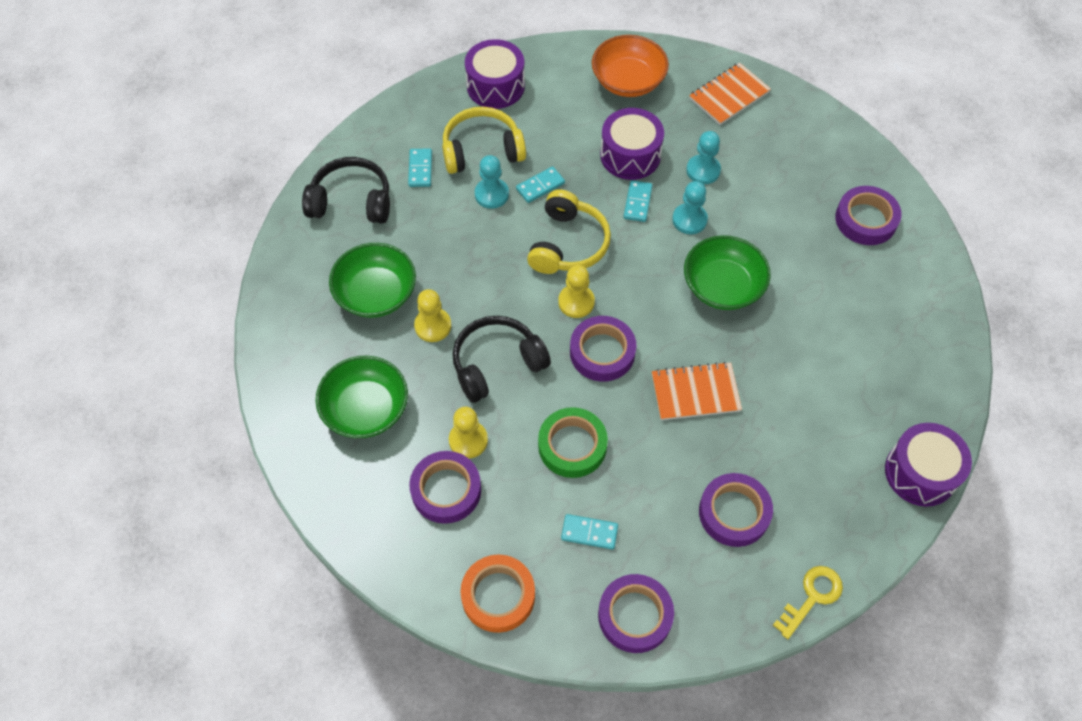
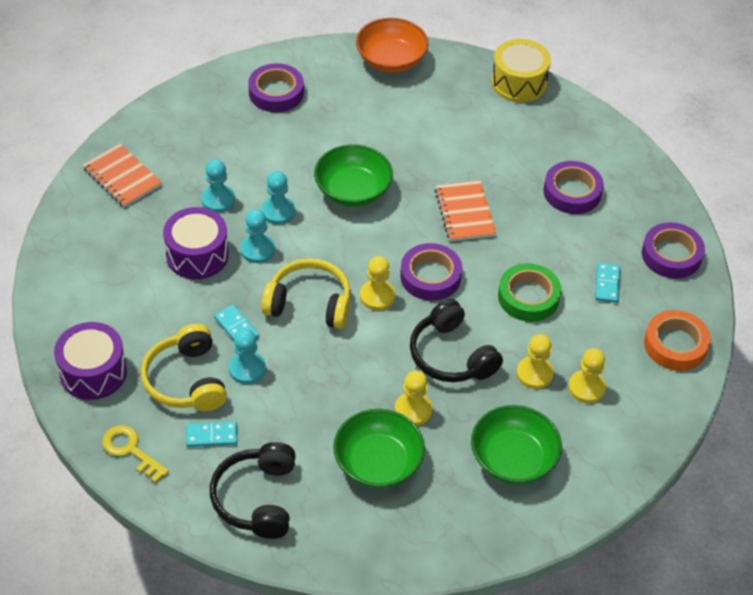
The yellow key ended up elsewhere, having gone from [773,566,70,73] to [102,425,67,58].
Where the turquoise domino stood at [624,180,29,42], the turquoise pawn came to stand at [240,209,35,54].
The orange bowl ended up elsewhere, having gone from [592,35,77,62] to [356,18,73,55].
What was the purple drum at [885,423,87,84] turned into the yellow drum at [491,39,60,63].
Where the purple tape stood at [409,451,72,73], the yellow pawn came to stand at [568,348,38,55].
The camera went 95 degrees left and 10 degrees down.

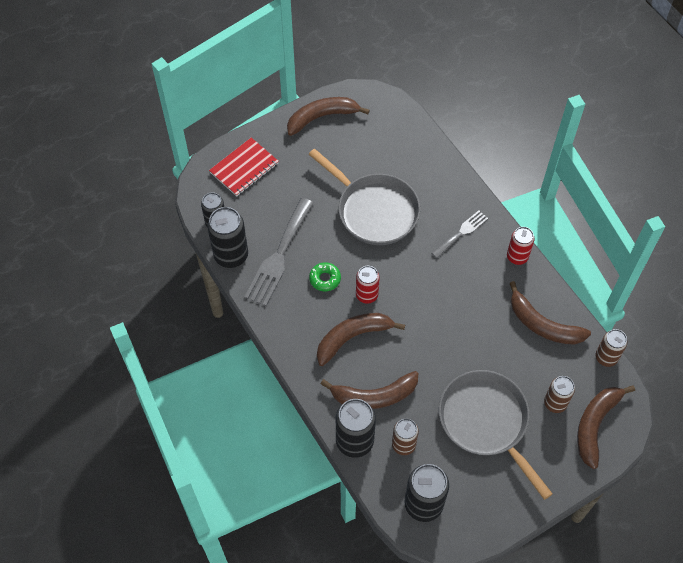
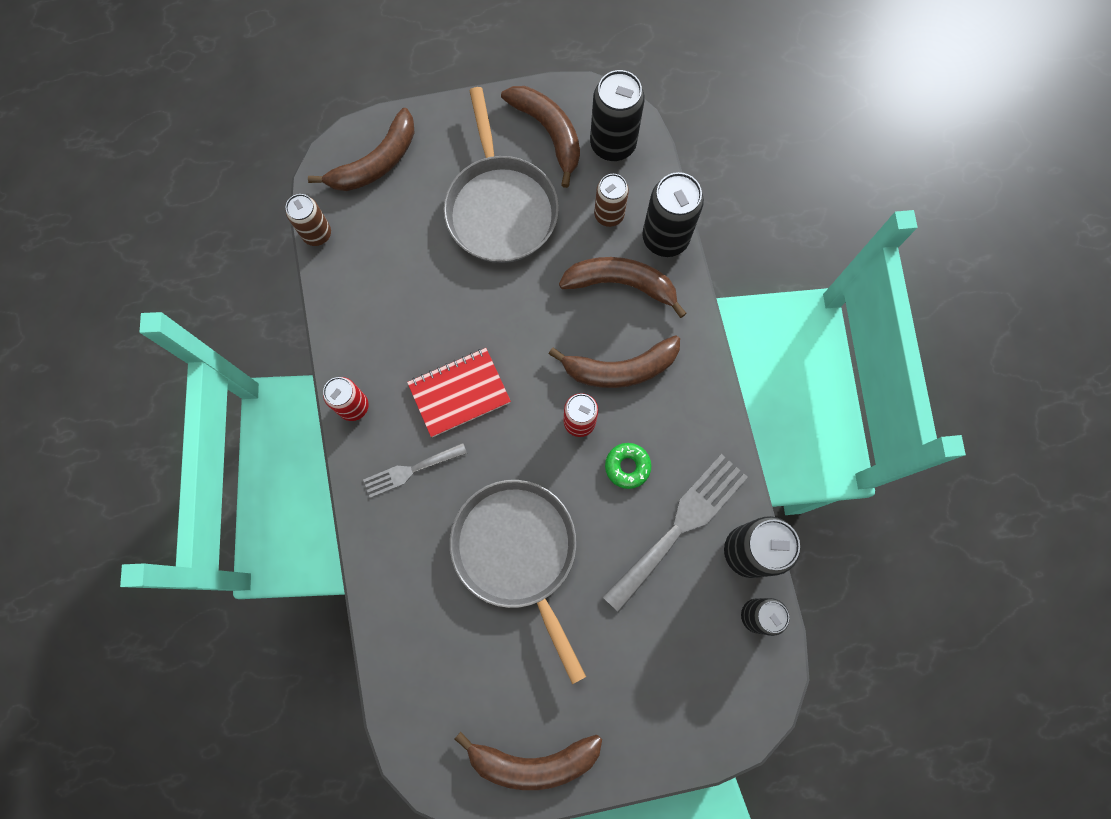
The red notebook ended up elsewhere, having gone from [209,138,70,58] to [407,348,104,89].
The brown banana ended up elsewhere, having gone from [510,281,81,64] to [501,86,79,102].
The second view lost the brown can at [544,376,31,37].
The camera went 160 degrees left and 15 degrees up.

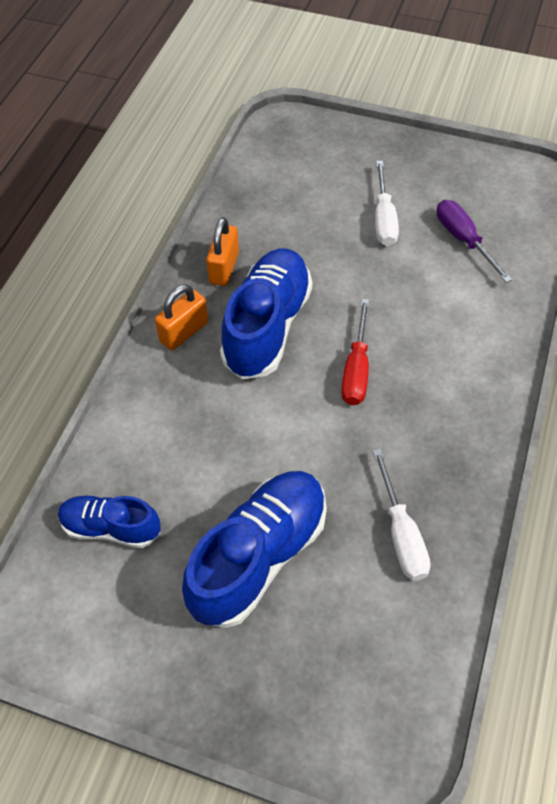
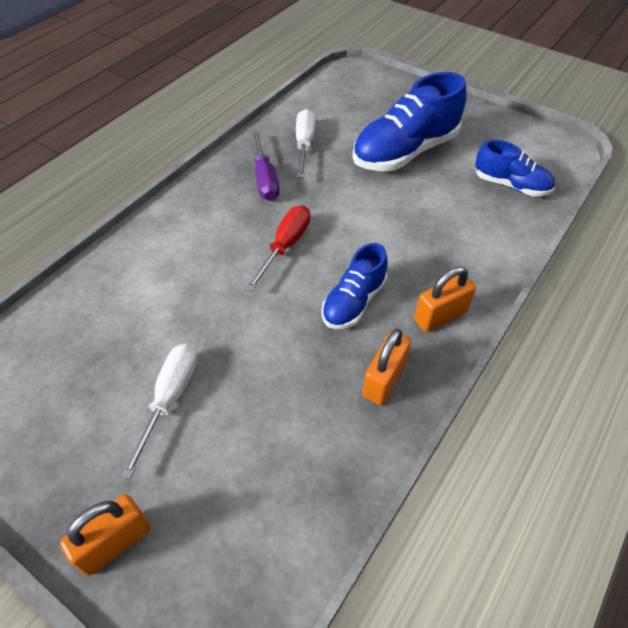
The second view gained the orange padlock at [60,494,91,82].
The purple screwdriver ended up elsewhere, having gone from [437,200,75,83] to [252,130,28,71].
The size of the blue shoe at [220,248,93,131] changed by a factor of 0.58.
The camera went 165 degrees left and 5 degrees down.

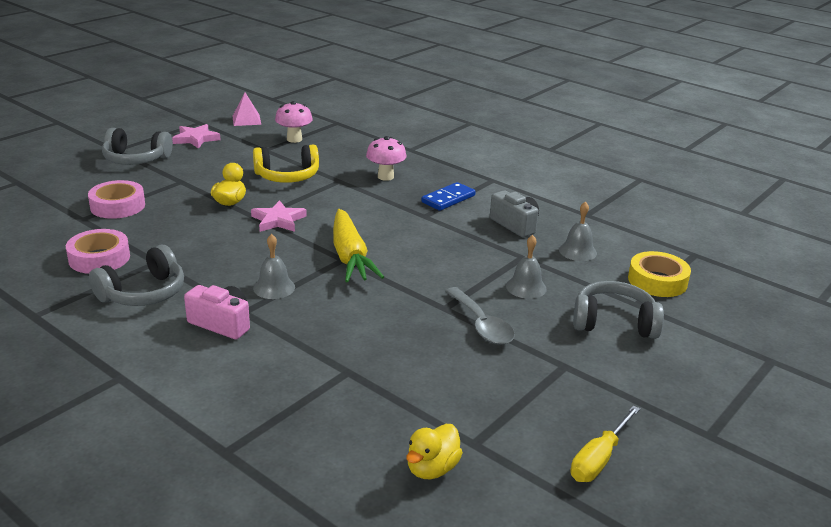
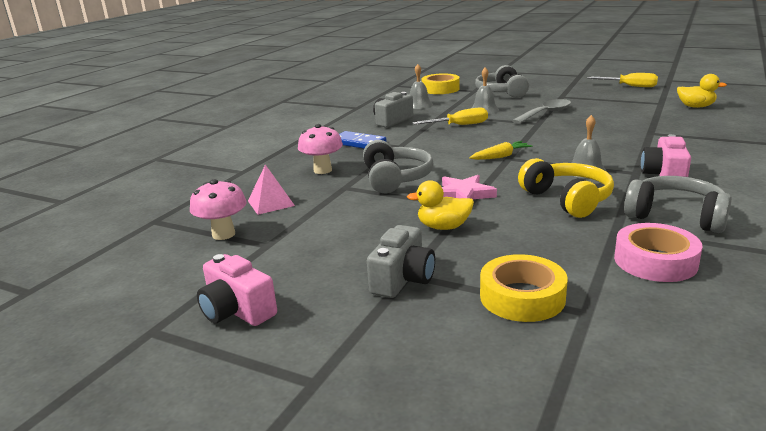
Where the pink star stood at [172,124,49,25], the pink camera came to stand at [197,254,80,72].
The pink pyramid ended up elsewhere, having gone from [232,93,29,33] to [248,165,47,50].
The grey headphones ended up elsewhere, having gone from [102,128,71,37] to [363,140,70,53].
The second view gained the grey camera at [367,225,68,73].
The second view gained the yellow screwdriver at [413,107,75,18].
The size of the yellow carrot at [333,209,51,73] changed by a factor of 0.52.
What was the pink tape at [88,180,57,39] turned into the yellow tape at [480,254,88,68].
The yellow headphones ended up elsewhere, having gone from [253,145,66,38] to [518,158,96,60].
The camera went 100 degrees left and 5 degrees down.

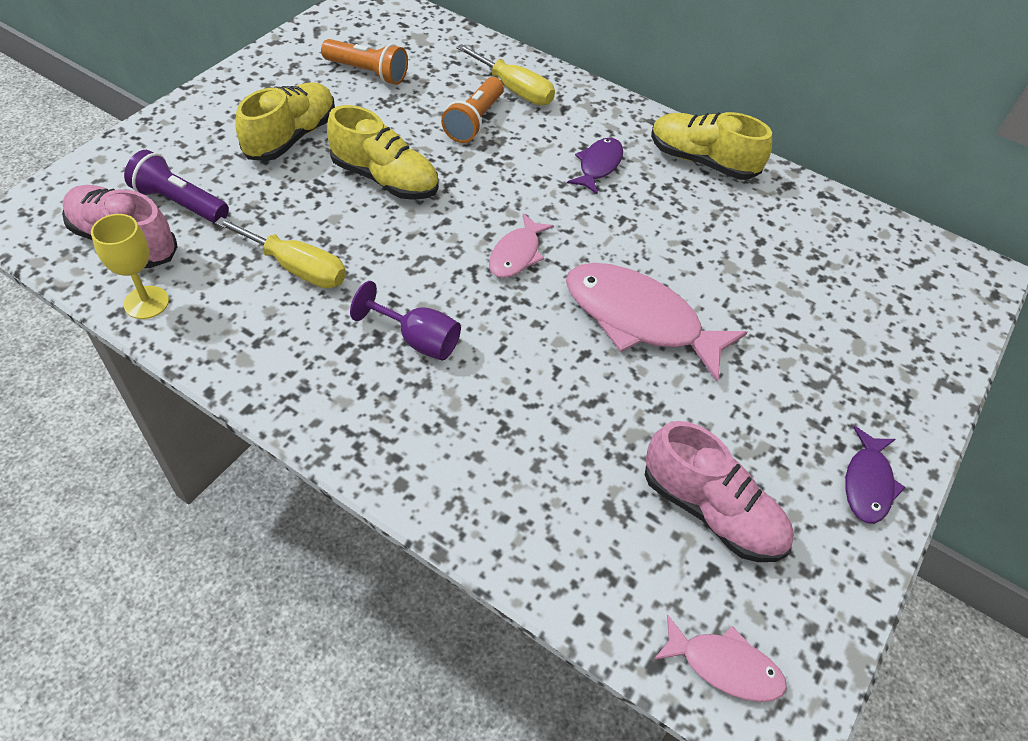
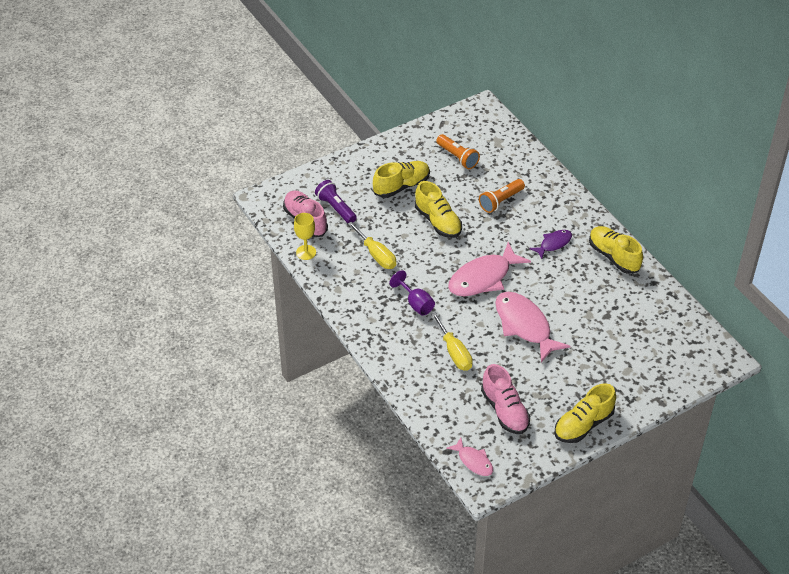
The yellow screwdriver ended up elsewhere, having gone from [456,44,99,61] to [431,312,42,59].
The size of the pink fish at [489,213,65,65] changed by a factor of 1.88.
Where the purple fish stood at [845,426,61,98], the yellow shoe came to stand at [555,383,61,60].
The camera went 30 degrees right and 5 degrees down.

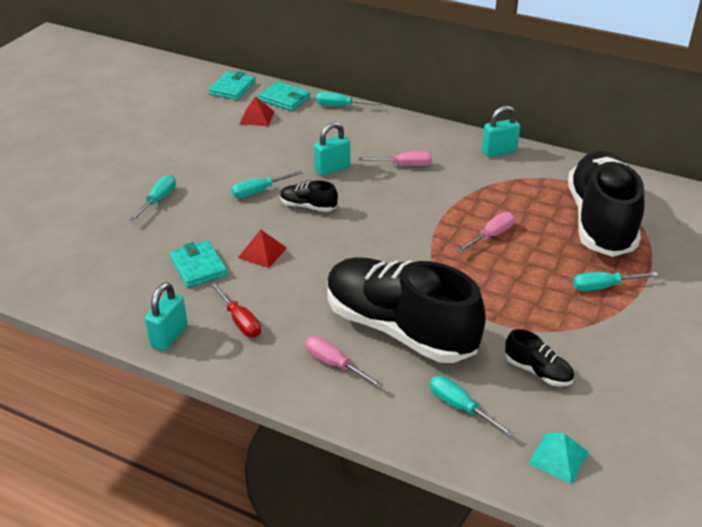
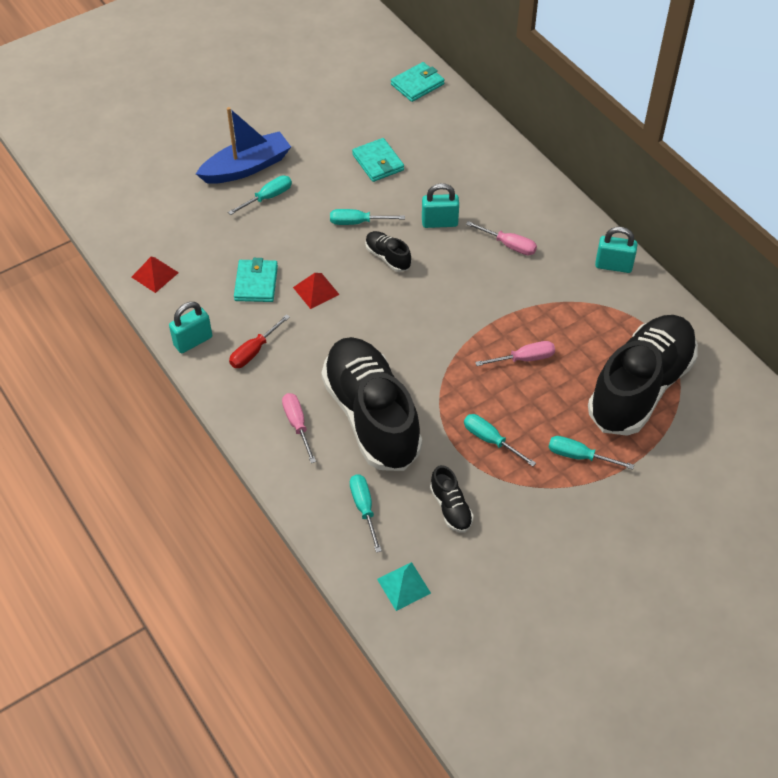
The red pyramid ended up elsewhere, having gone from [240,96,35,30] to [132,257,47,36].
The second view gained the blue boat at [196,107,95,77].
The red screwdriver at [210,282,51,55] ended up facing another way, 45 degrees clockwise from before.
The turquoise wallet ended up elsewhere, having gone from [259,81,52,30] to [352,138,52,44].
The turquoise screwdriver ended up elsewhere, having gone from [316,92,66,14] to [464,414,72,53].
The camera went 30 degrees right and 15 degrees up.

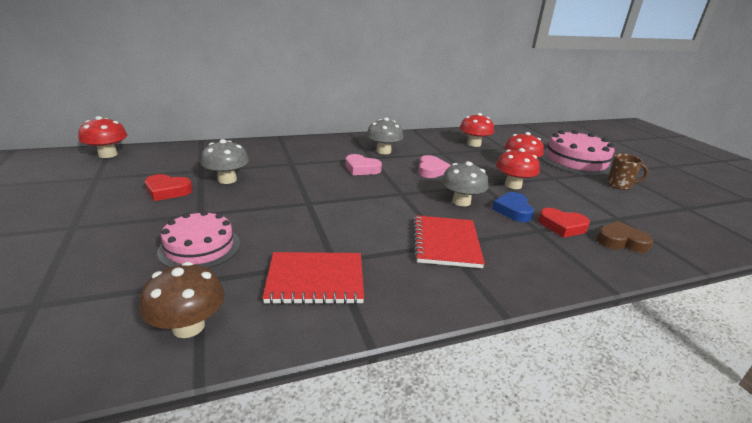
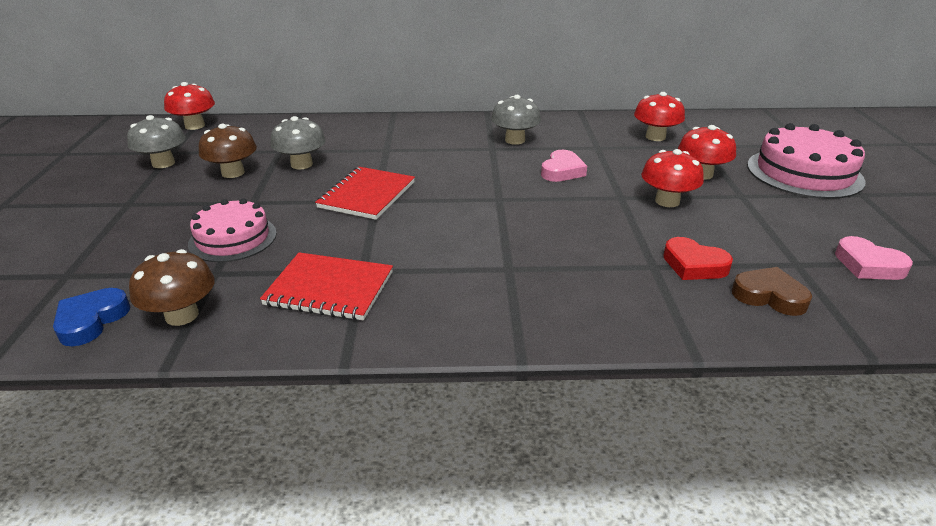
The blue heart ended up elsewhere, having gone from [492,192,42,30] to [53,288,77,58].
The grey mushroom ended up elsewhere, having gone from [442,161,46,45] to [127,115,59,53].
Where the red heart stood at [145,174,47,27], the brown mushroom came to stand at [199,124,58,54].
The red notebook ended up elsewhere, having gone from [413,215,72,53] to [315,167,100,53].
The pink heart ended up elsewhere, having gone from [345,154,37,21] to [835,236,78,44].
The second view lost the brown mug at [607,154,42,36].
The camera went 20 degrees right and 5 degrees up.

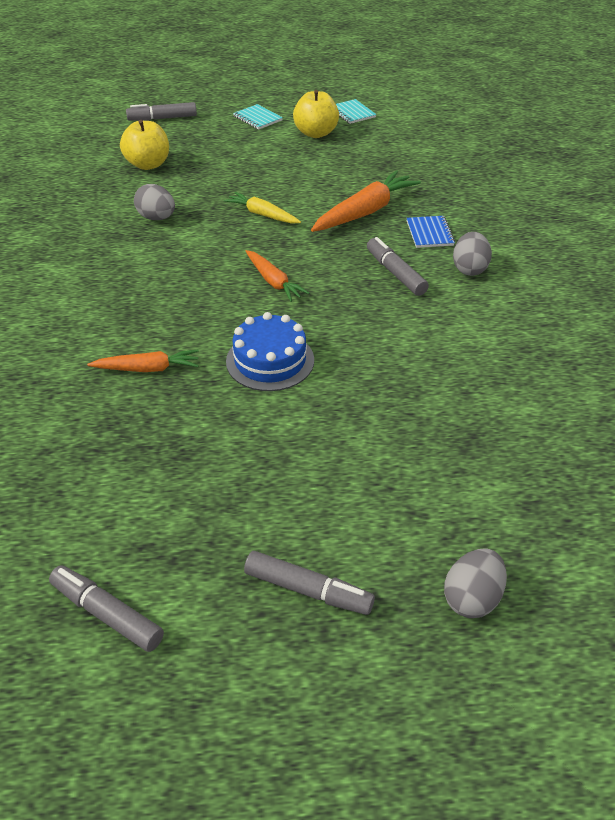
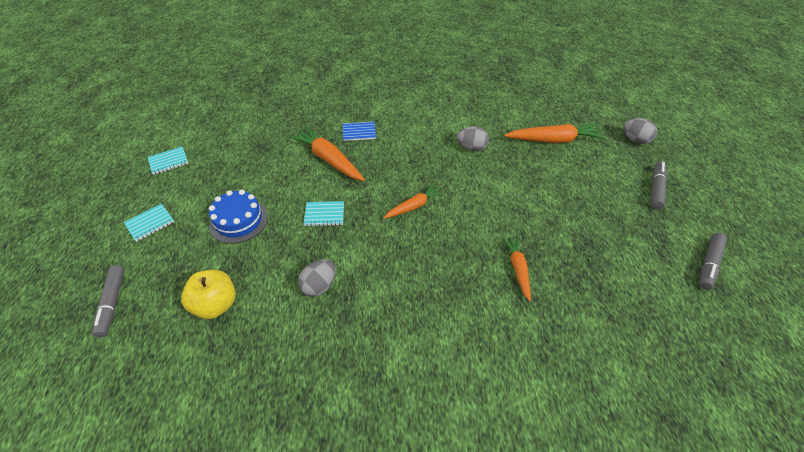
The blue cake ended up elsewhere, having gone from [226,312,88,79] to [209,190,59,54].
Where the yellow carrot stood at [224,192,77,32], the turquoise notebook came to stand at [304,201,40,26].
The grey egg ended up elsewhere, having gone from [453,232,39,44] to [457,126,32,25].
The second view gained the orange carrot at [504,123,102,20].
The second view lost the yellow apple at [293,90,46,48].
The second view lost the grey marker at [367,237,62,59].
The camera went 90 degrees left and 5 degrees up.

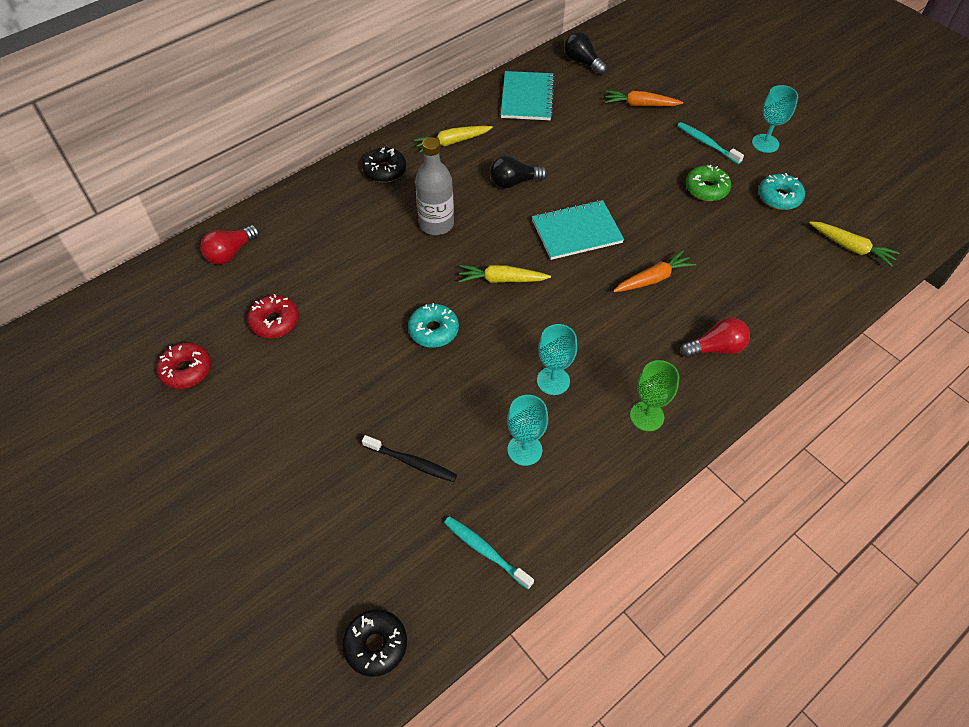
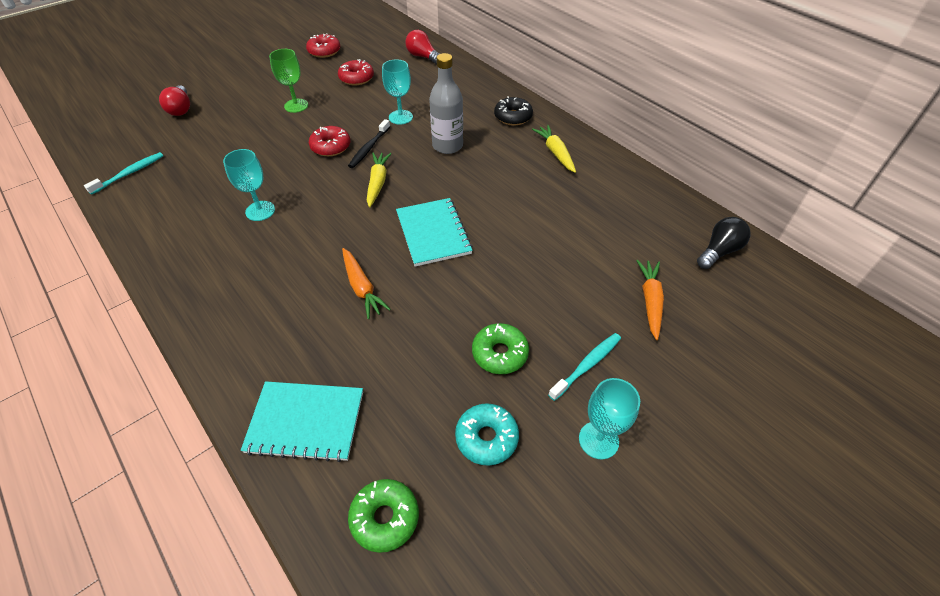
The red light bulb ended up elsewhere, having gone from [680,318,70,40] to [159,85,31,31].
The turquoise notebook ended up elsewhere, having gone from [501,71,54,49] to [241,381,122,81].
The green goblet ended up elsewhere, having gone from [630,360,49,71] to [269,49,39,64].
What was the turquoise donut at [408,303,51,45] turned into the red donut at [309,126,41,30].
The black toothbrush ended up elsewhere, having gone from [362,435,95,47] to [348,119,42,49].
Where the yellow carrot stood at [810,221,89,46], the green donut came to stand at [348,479,71,74].
The turquoise goblet ended up elsewhere, having gone from [507,395,41,71] to [382,59,31,66].
The second view lost the black donut at [342,609,65,67].
The second view lost the black light bulb at [490,156,58,32].
The camera went 90 degrees right and 5 degrees down.

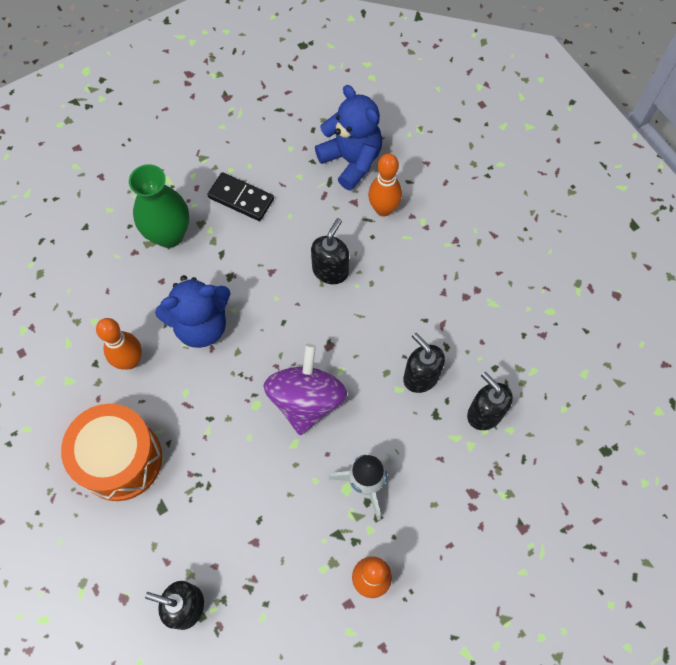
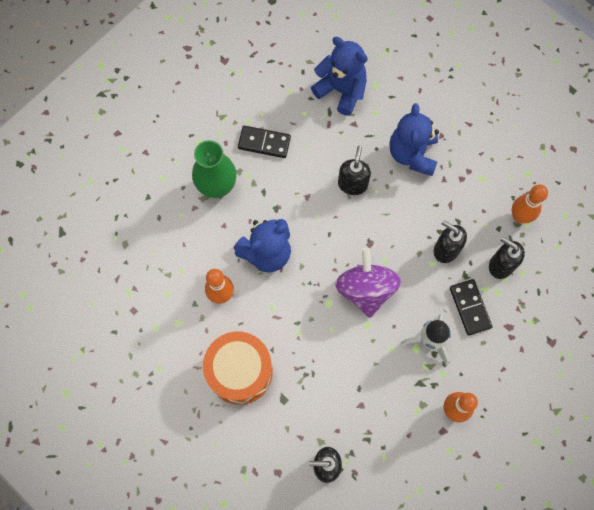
The second view gained the blue teddy bear at [389,103,50,73].
The second view gained the black domino at [450,279,42,57].
The orange bowling pin ended up elsewhere, having gone from [368,153,34,64] to [512,184,36,40].
The camera went 15 degrees left and 5 degrees up.

